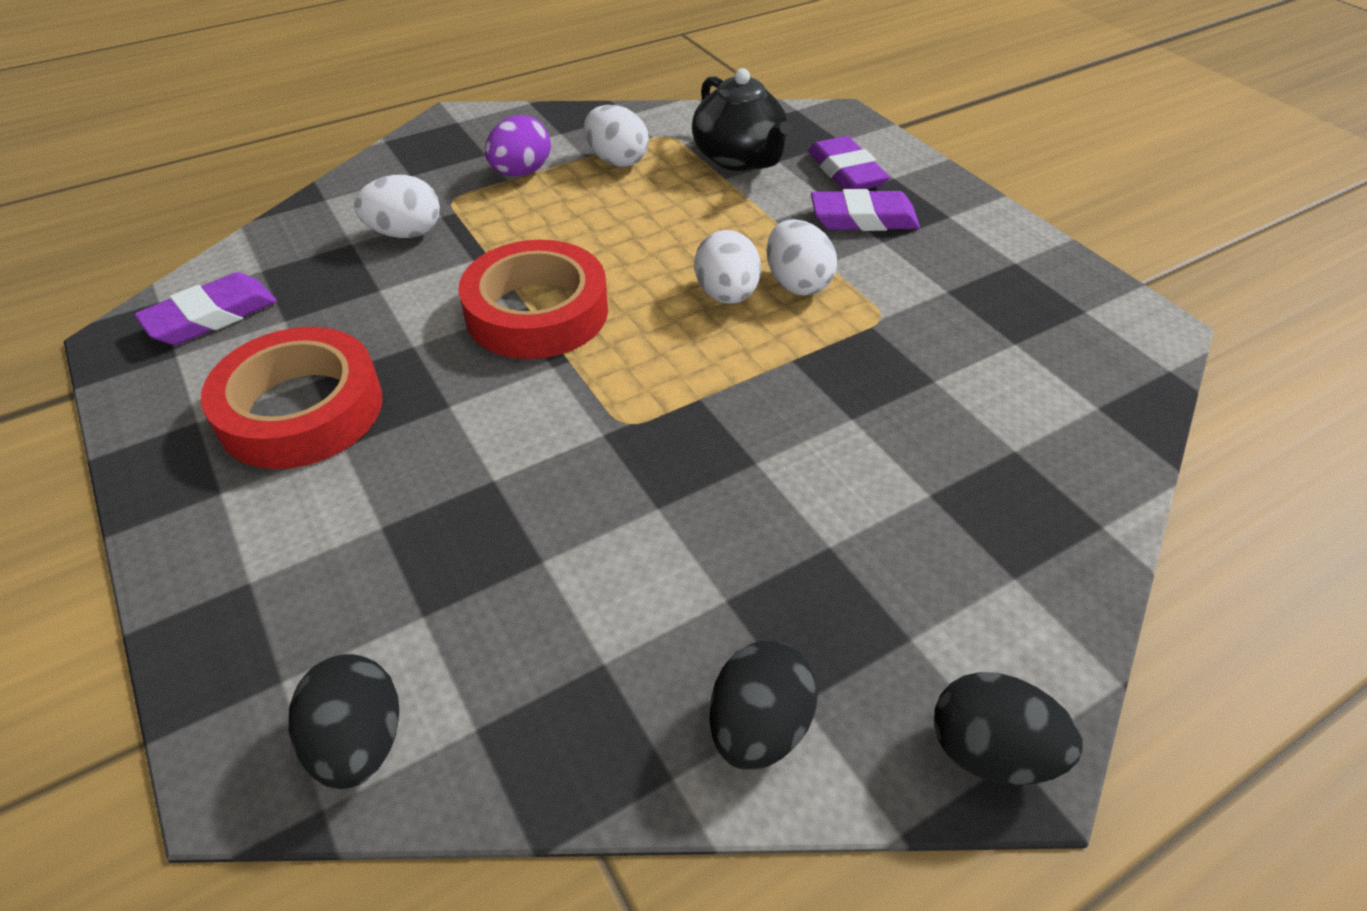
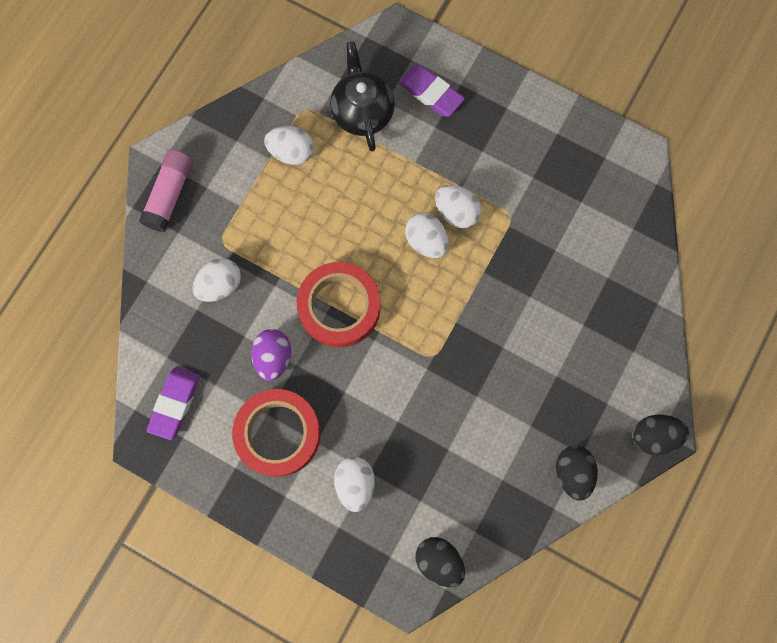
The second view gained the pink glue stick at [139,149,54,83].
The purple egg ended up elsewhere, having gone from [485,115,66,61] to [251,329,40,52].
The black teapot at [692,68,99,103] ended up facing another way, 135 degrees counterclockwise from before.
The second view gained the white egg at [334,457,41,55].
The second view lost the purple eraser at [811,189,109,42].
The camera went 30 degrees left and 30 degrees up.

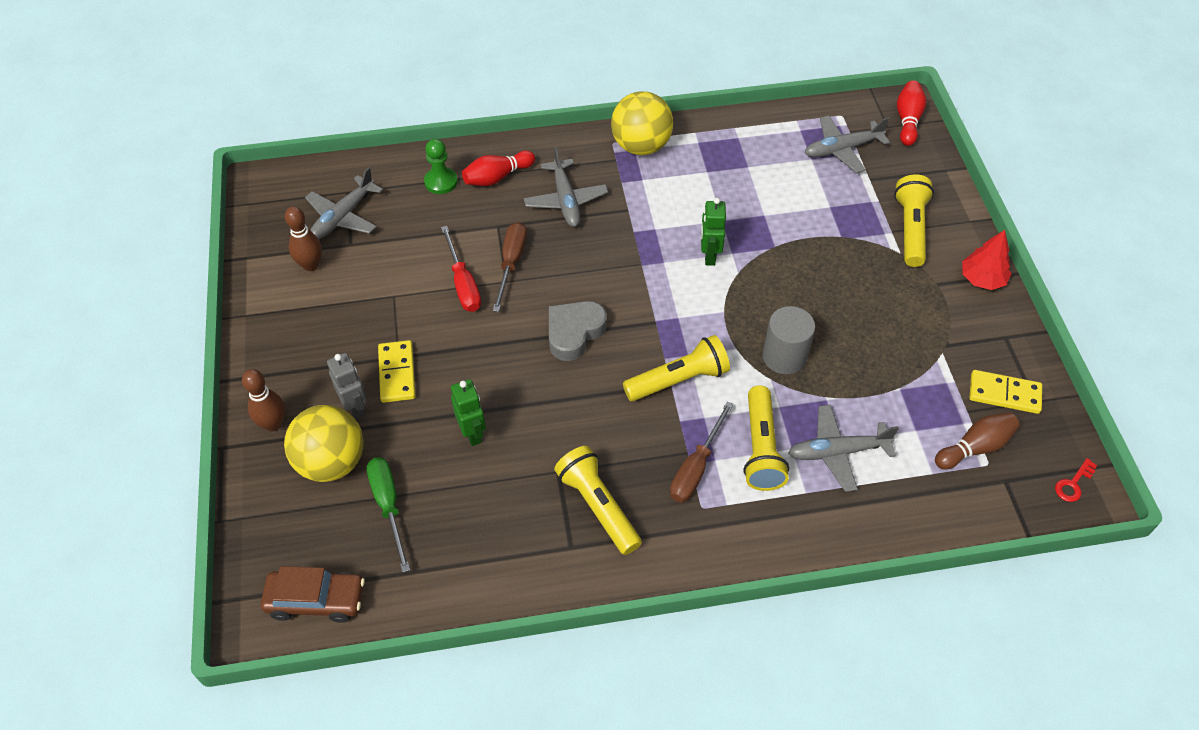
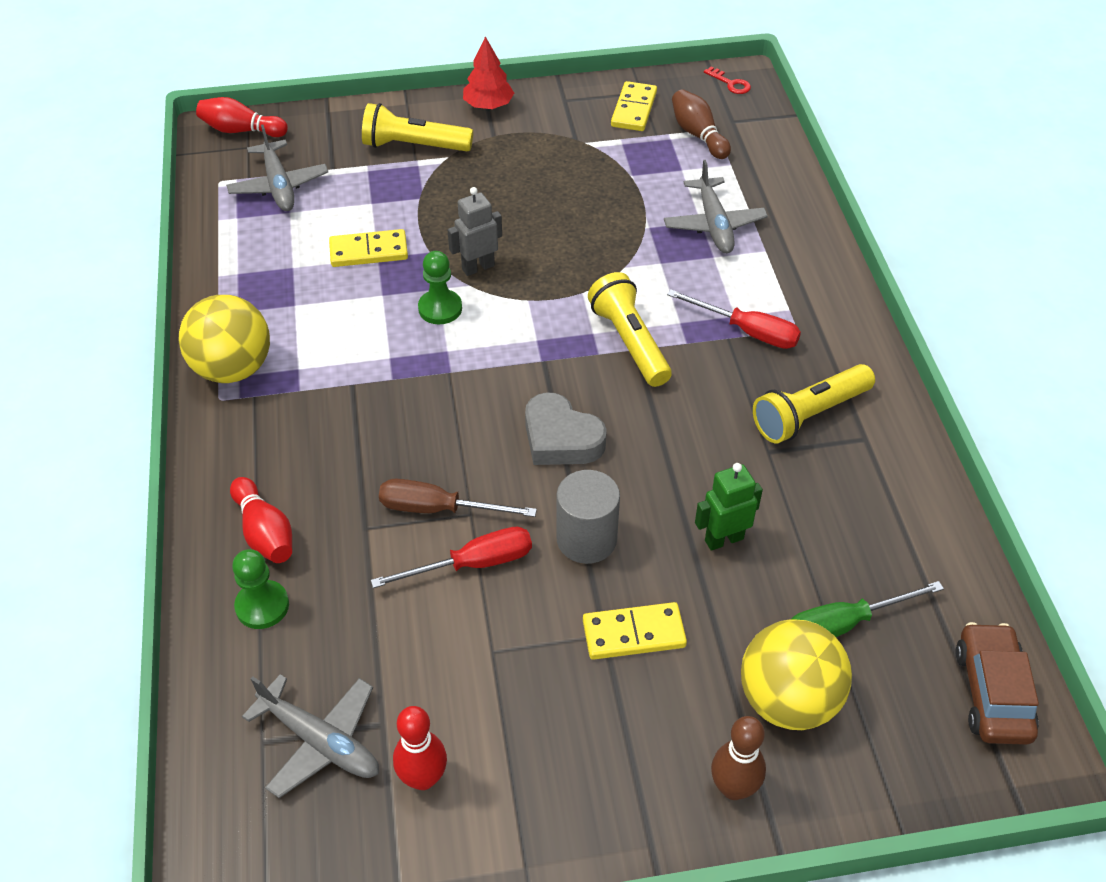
The second view gained the yellow domino at [329,229,79,38].
What was the brown bowling pin at [285,206,37,65] turned into the red bowling pin at [393,706,54,84].
Where the green robot stood at [701,198,25,68], the green pawn came to stand at [418,251,44,73].
The grey robot ended up elsewhere, having gone from [327,353,40,67] to [448,187,54,89].
The grey cylinder ended up elsewhere, having gone from [762,306,53,68] to [556,470,64,94].
What was the brown screwdriver at [670,401,64,102] turned into the red screwdriver at [667,289,134,60].
The second view lost the grey plane at [524,147,84,80].
The second view lost the yellow flashlight at [743,385,46,106].
The camera went 90 degrees left and 5 degrees down.

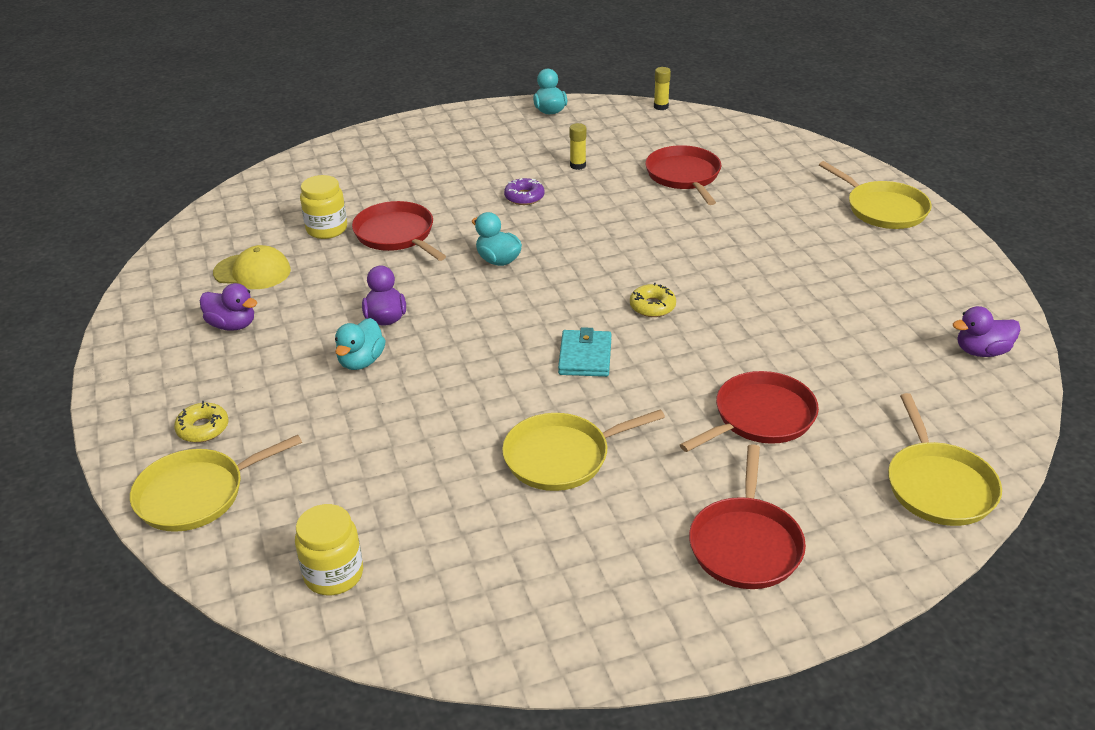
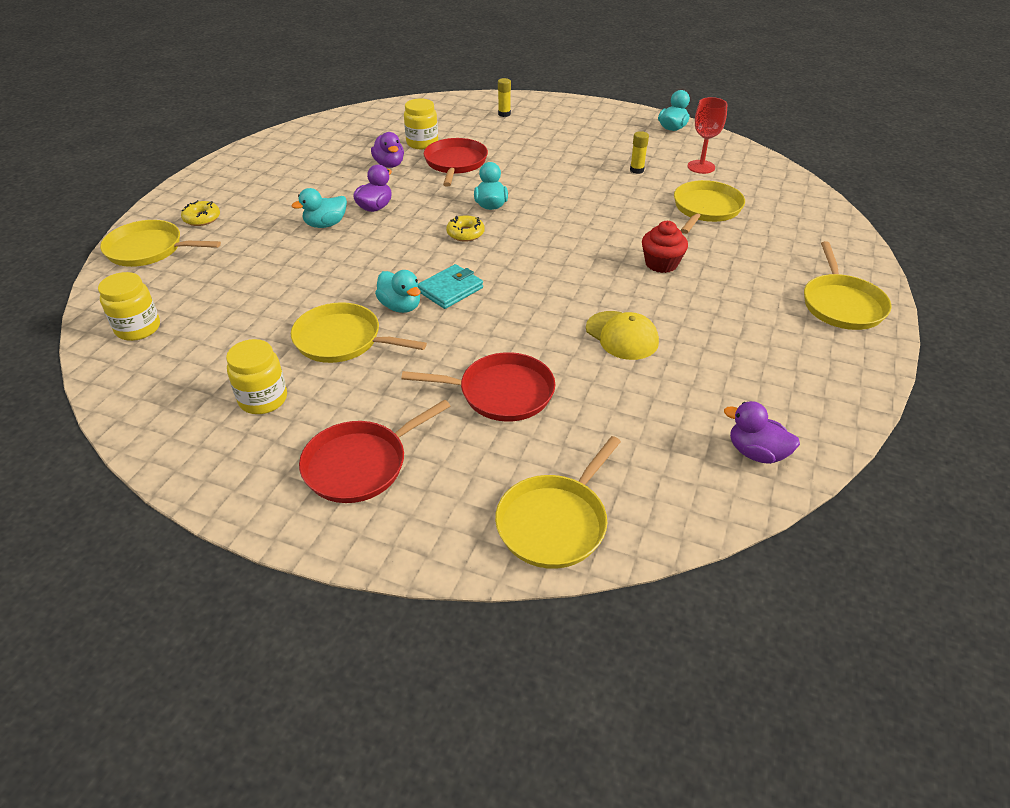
The second view gained the yellow jar at [226,339,61,75].
The purple duck ended up elsewhere, having gone from [200,283,57,48] to [371,132,33,36].
The second view gained the turquoise duck at [375,270,45,43].
The yellow donut ended up elsewhere, having gone from [630,283,46,34] to [446,215,39,27].
The yellow glue stick ended up elsewhere, having gone from [654,67,17,43] to [498,78,13,39].
The yellow cap ended up elsewhere, having gone from [213,245,78,44] to [586,311,73,49].
The second view gained the red cupcake at [642,221,46,52].
What was the red pan at [645,145,76,60] turned into the yellow pan at [674,180,71,54].
The second view gained the red goblet at [688,97,40,77].
The second view lost the purple donut at [504,178,41,27].
The camera went 40 degrees right and 5 degrees up.

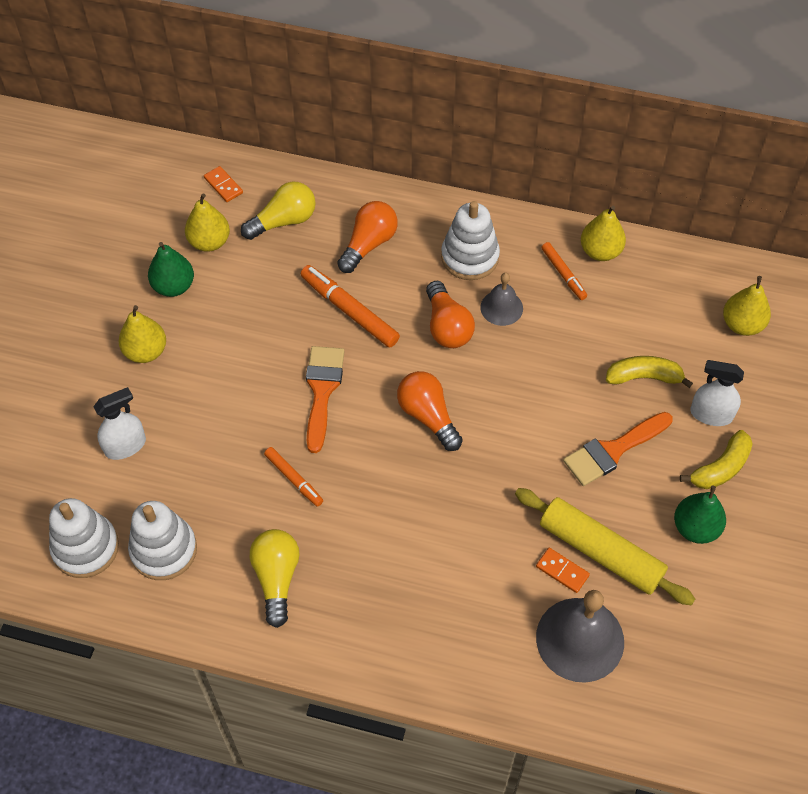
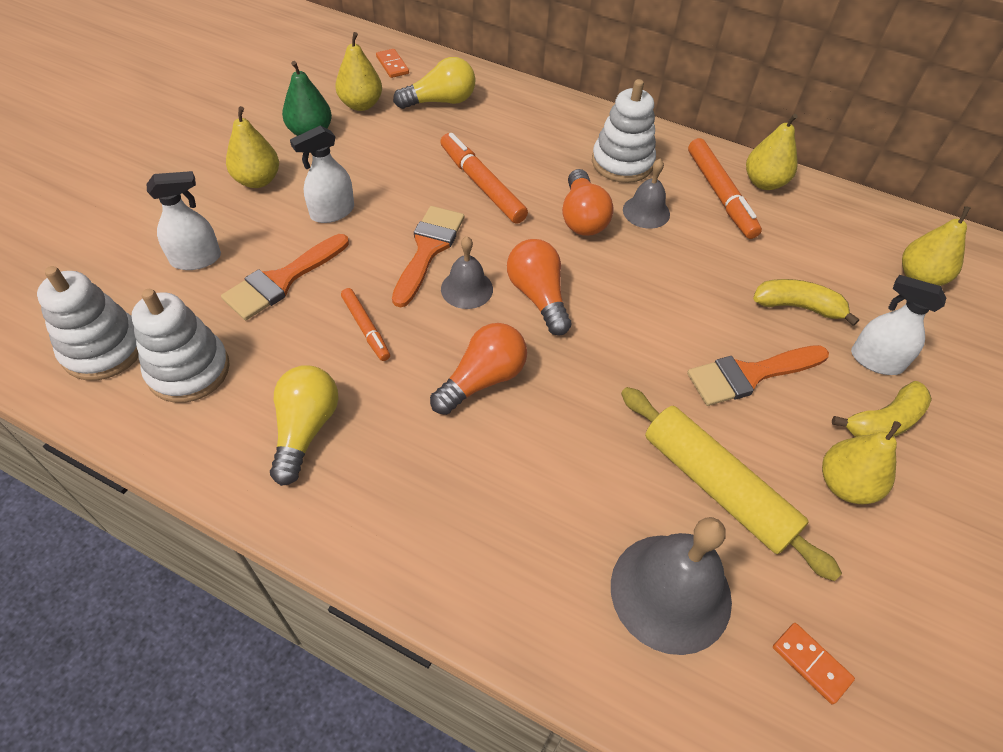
The second view gained the orange brush at [221,234,128,86].
The second view gained the white spray bottle at [290,125,64,98].
The orange light bulb ended up elsewhere, having gone from [337,201,61,72] to [430,323,97,92].
The second view gained the grey bell at [441,236,52,73].
The size of the orange marker at [541,242,46,58] changed by a factor of 1.68.
The orange domino ended up elsewhere, having gone from [536,548,54,45] to [773,623,82,81].
What was the green pear at [674,486,52,58] turned into the yellow pear at [822,421,79,84].
The camera went 10 degrees right and 5 degrees down.

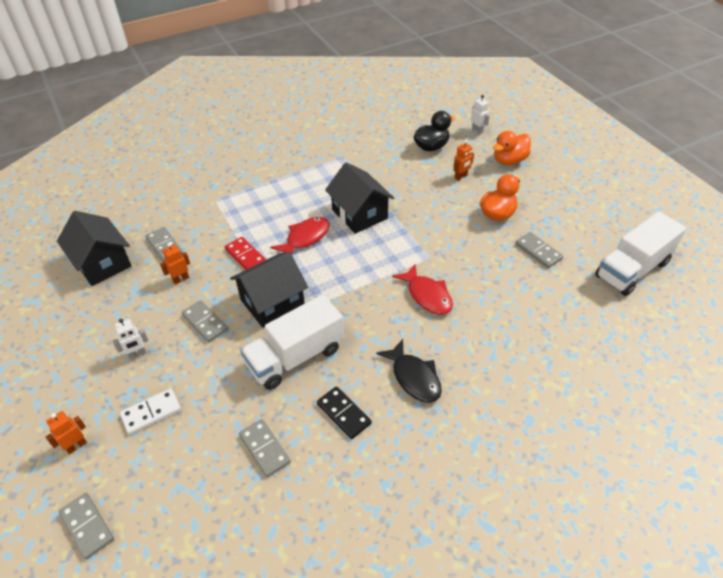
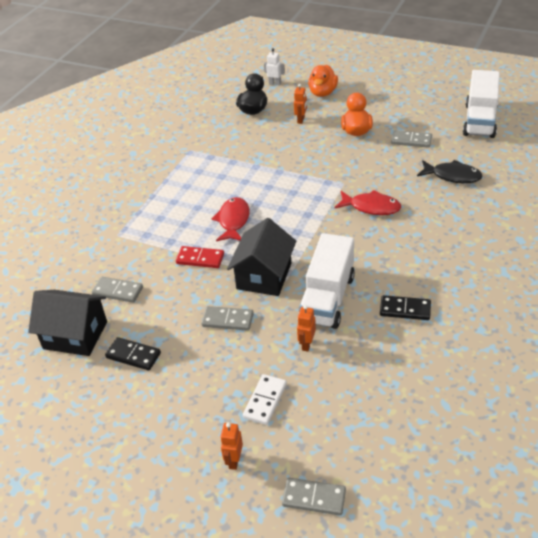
The second view gained the black domino at [105,337,56,33].
The orange robot ended up elsewhere, having gone from [160,243,30,42] to [297,305,19,46].
The black fish ended up elsewhere, having gone from [376,339,66,64] to [417,160,66,23].
The second view lost the white robot at [113,319,35,41].
The second view lost the grey domino at [239,419,52,58].
The second view lost the black house at [325,162,69,72].
The camera went 35 degrees left and 5 degrees down.

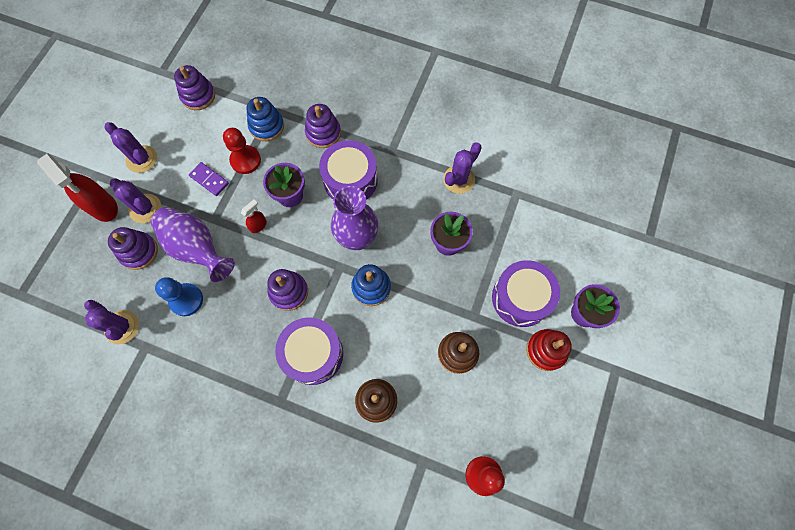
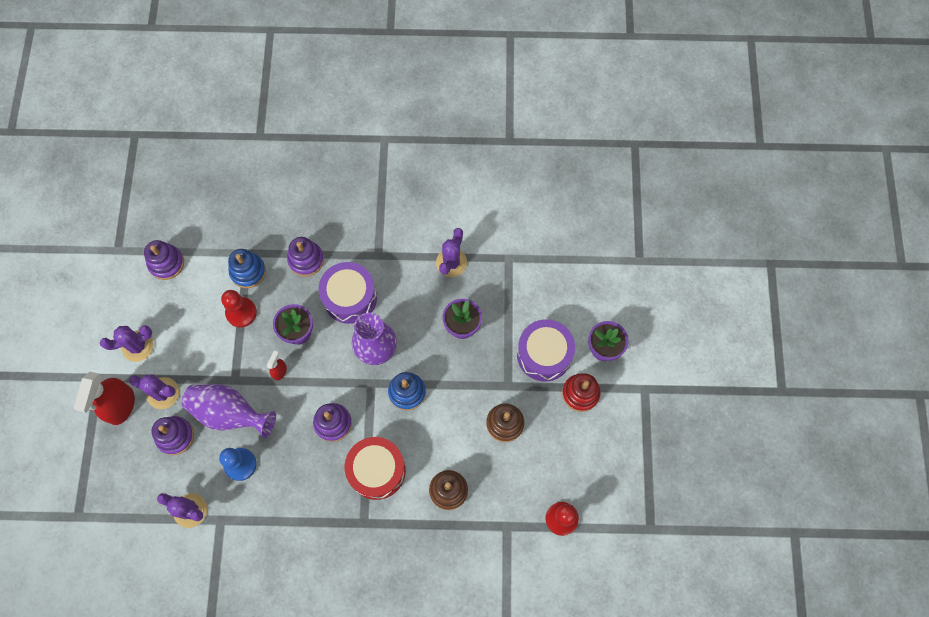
The red spray bottle at [37,153,81,69] ended up facing another way, 75 degrees clockwise from before.
The purple cactus at [105,122,52,51] ended up facing another way, 45 degrees counterclockwise from before.
What was the purple drum at [275,317,68,68] turned into the red drum at [345,437,61,63].
The second view lost the purple domino at [189,162,40,34].
The camera went 20 degrees left and 0 degrees up.

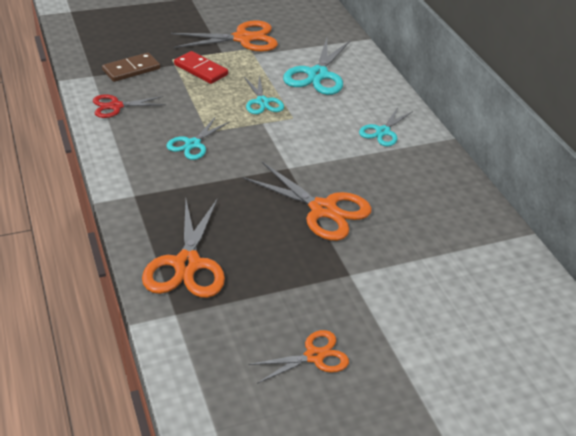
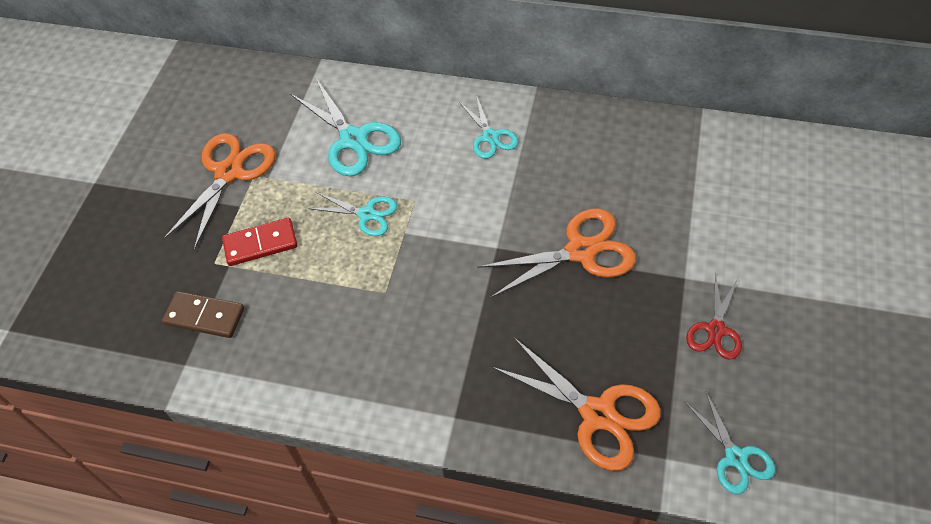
The brown domino at [102,53,58,29] ended up facing another way, 75 degrees counterclockwise from before.
The turquoise scissors ended up elsewhere, having gone from [167,118,62,42] to [685,392,90,102].
The red scissors ended up elsewhere, having gone from [93,94,72,24] to [686,272,56,88].
The second view lost the orange scissors at [248,330,101,54].
The camera went 50 degrees left and 15 degrees up.

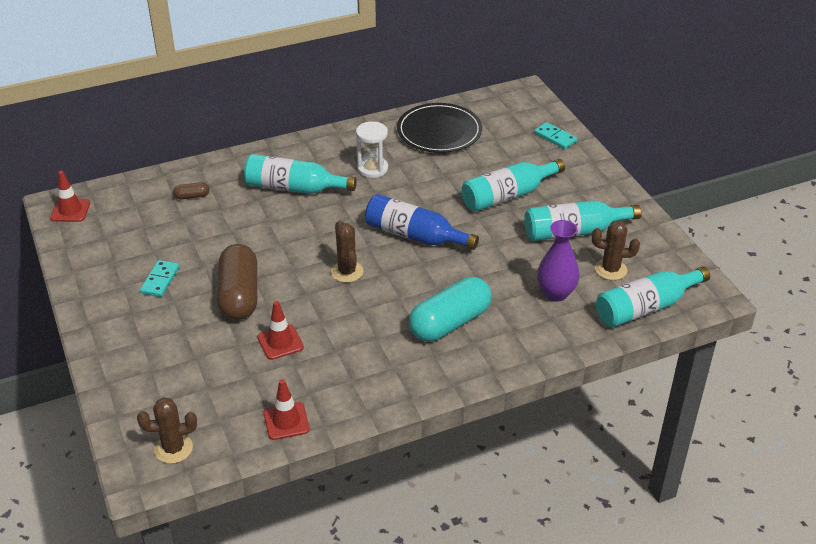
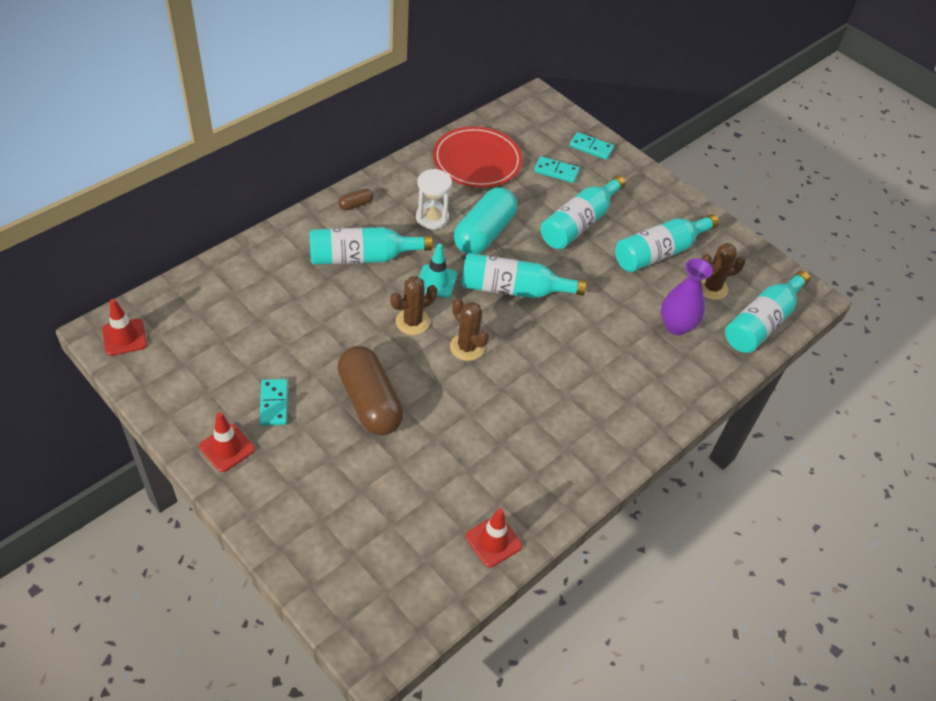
The red traffic cone ended up elsewhere, having gone from [257,301,47,59] to [199,412,56,60].
The brown capsule ended up elsewhere, having gone from [173,182,36,18] to [338,188,35,22].
The brown cactus ended up elsewhere, having gone from [137,397,60,67] to [390,276,47,59].
The second view gained the turquoise traffic cone at [419,244,39,54].
What was the black plate at [397,103,85,50] turned into the red plate at [433,126,90,62].
The turquoise capsule ended up elsewhere, having gone from [409,277,83,65] to [454,187,63,67].
What was the blue bottle at [365,194,114,56] turned into the turquoise bottle at [461,253,125,45].
The second view gained the turquoise domino at [534,156,45,27].
The camera went 25 degrees left and 10 degrees up.

